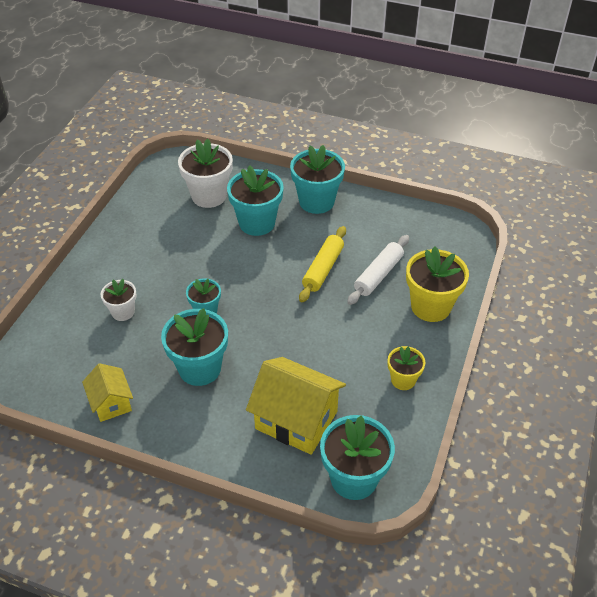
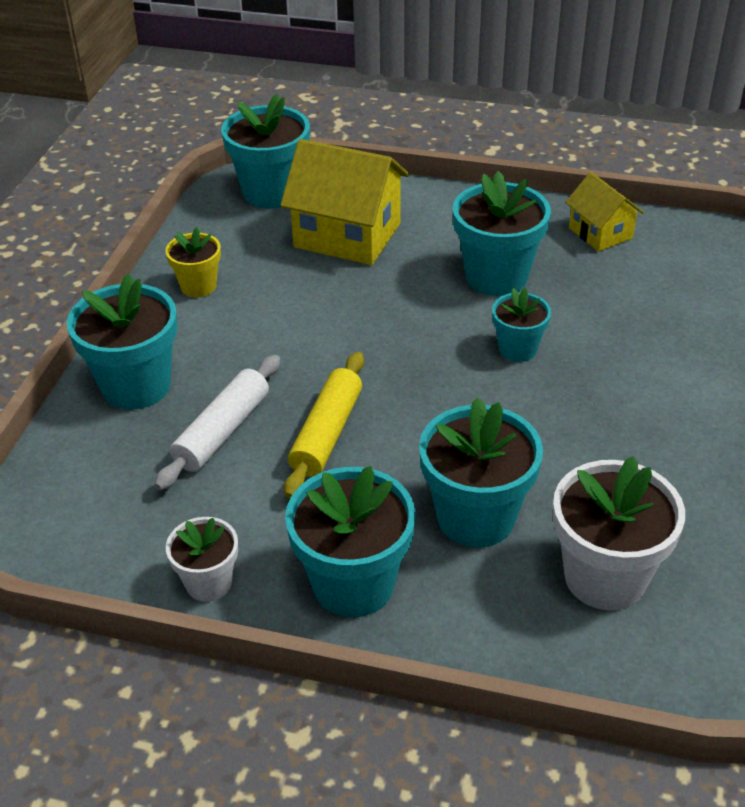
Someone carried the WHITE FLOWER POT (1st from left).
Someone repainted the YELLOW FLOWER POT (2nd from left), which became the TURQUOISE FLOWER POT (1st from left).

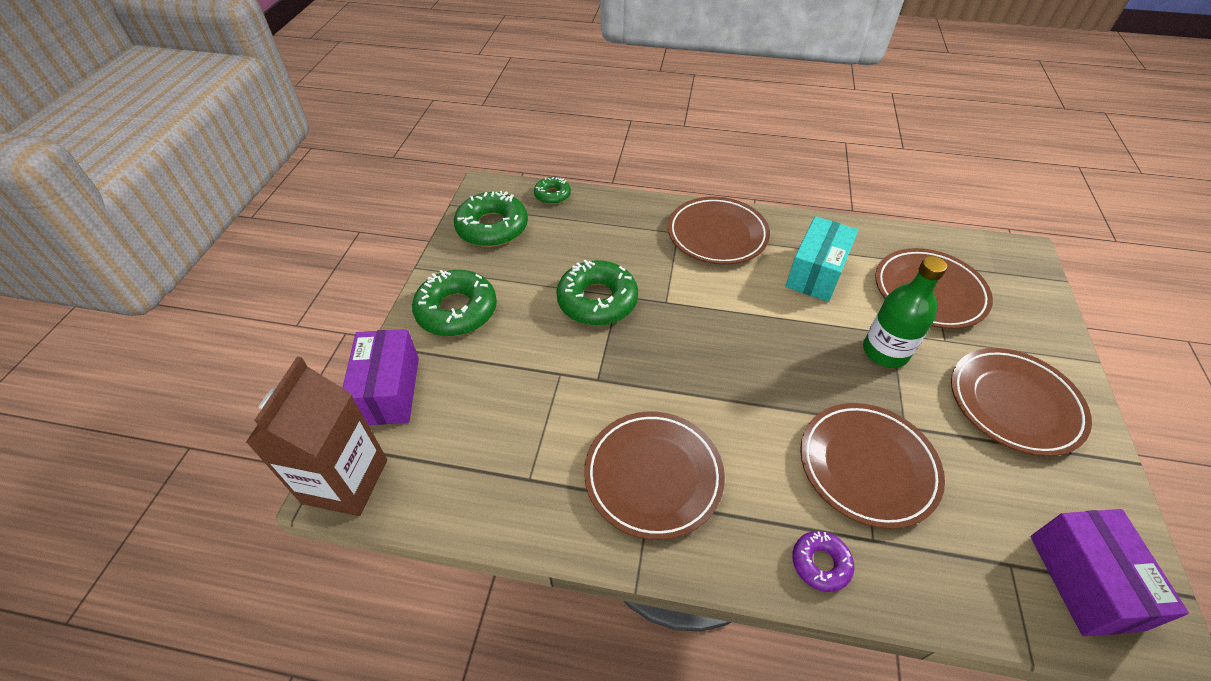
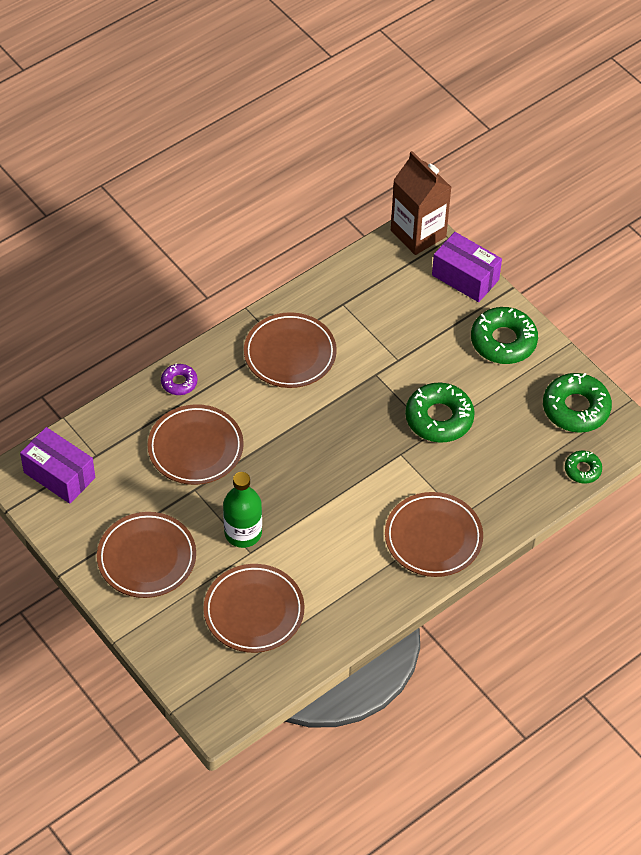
Someone took away the TURQUOISE BOX.

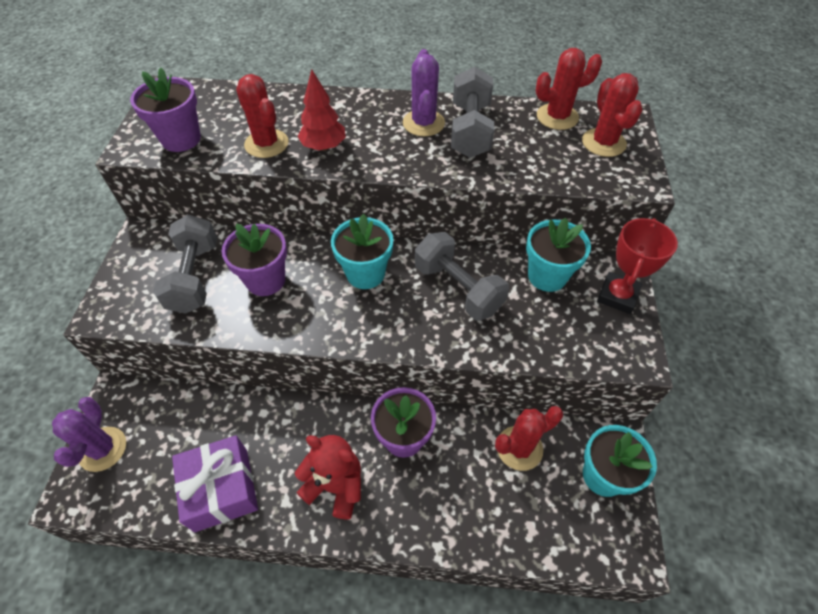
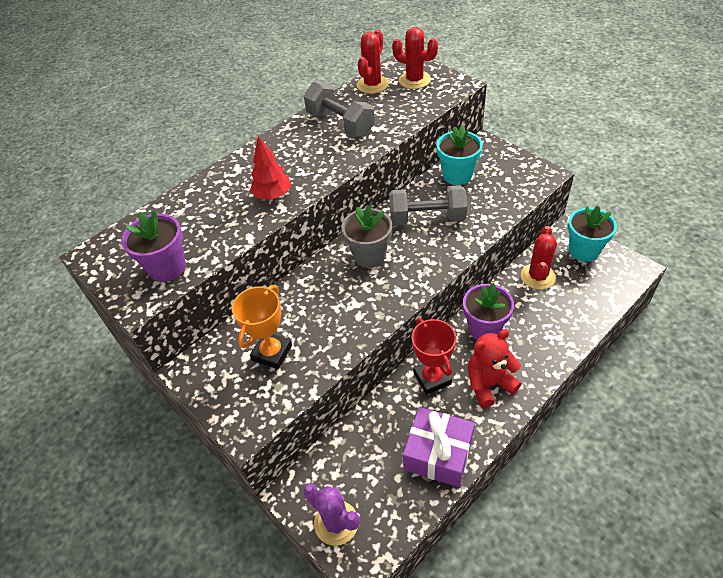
Someone took away the PURPLE FLOWER POT (2nd from left).
Someone took away the RED CACTUS (1st from left).
Someone took away the PURPLE CACTUS (2nd from left).
Someone carried the RED TROPHY.
Someone swapped the GREY DUMBBELL (1st from left) for the ORANGE TROPHY.
Someone repainted the TURQUOISE FLOWER POT (1st from left), which became the GREY FLOWER POT.

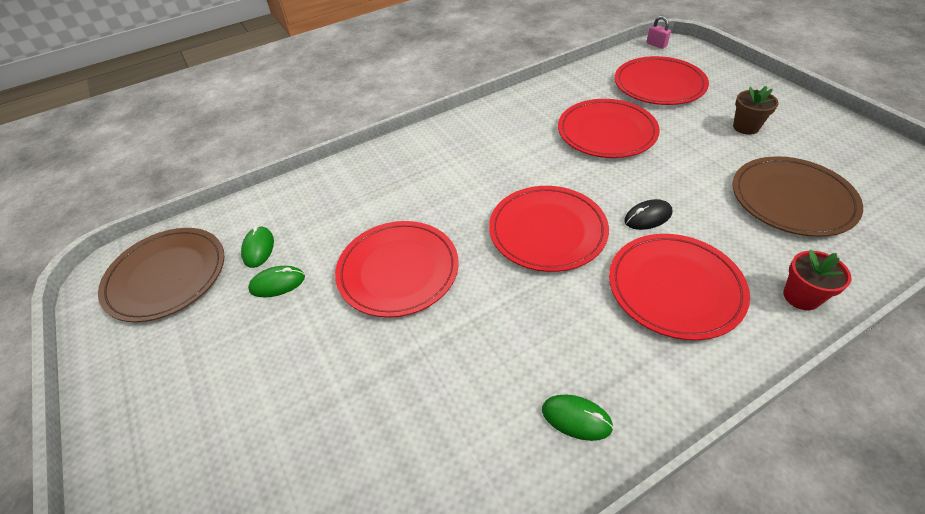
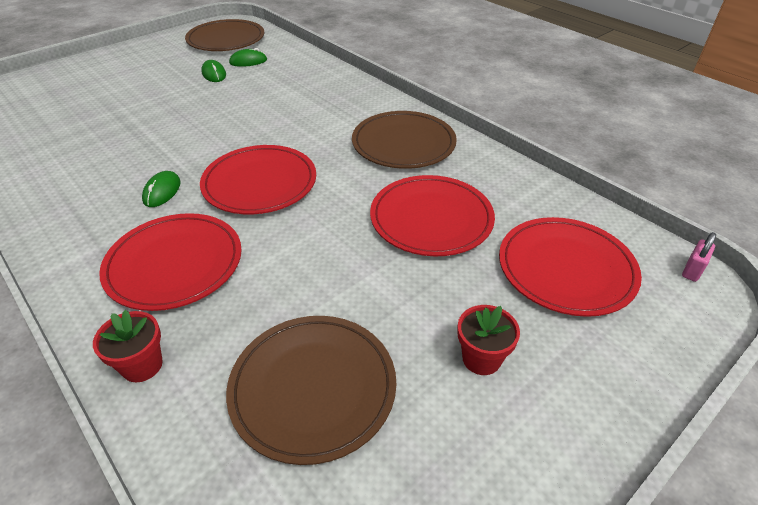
Someone took away the RED PLATE (1st from left).
Someone took away the BLACK MOUSE.
Someone put down the BROWN PLATE (3rd from left).
Someone carried the GREEN MOUSE (3rd from left in the first image).
Someone repainted the BROWN FLOWER POT, which became the RED FLOWER POT (2nd from left).

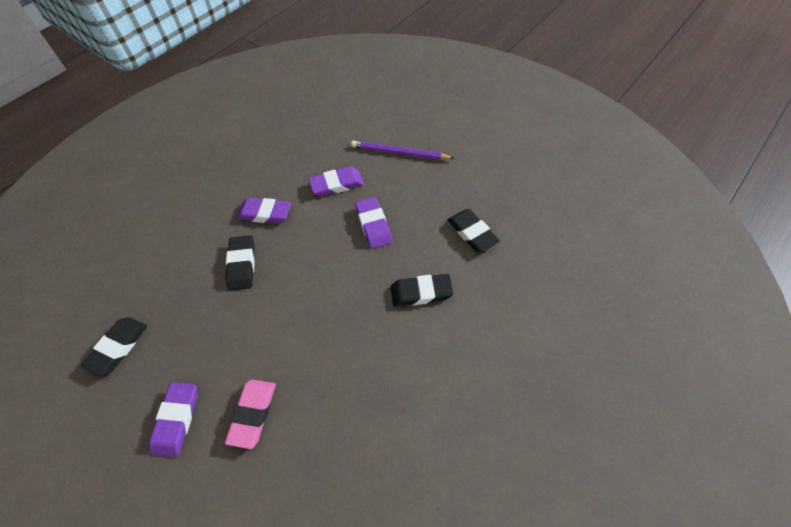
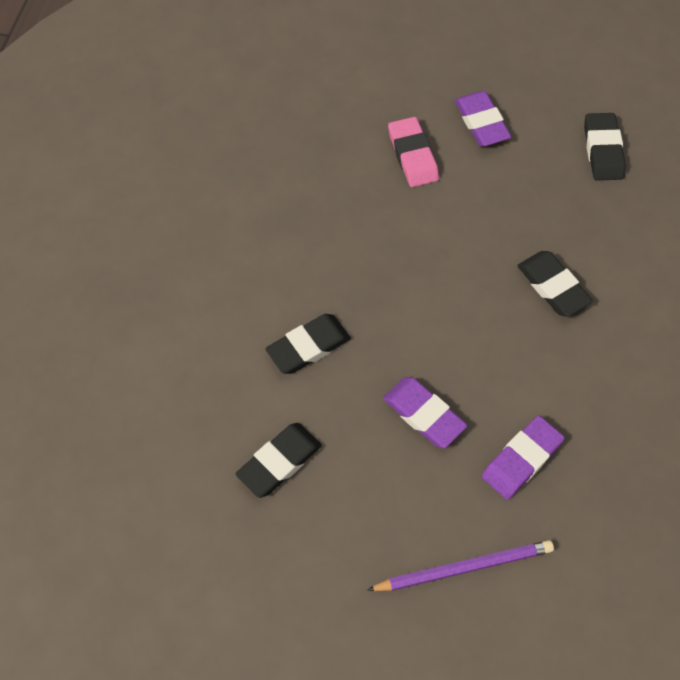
Someone took away the PURPLE ERASER (2nd from left).
Someone rotated the BLACK ERASER (4th from left in the first image) by 75 degrees counterclockwise.

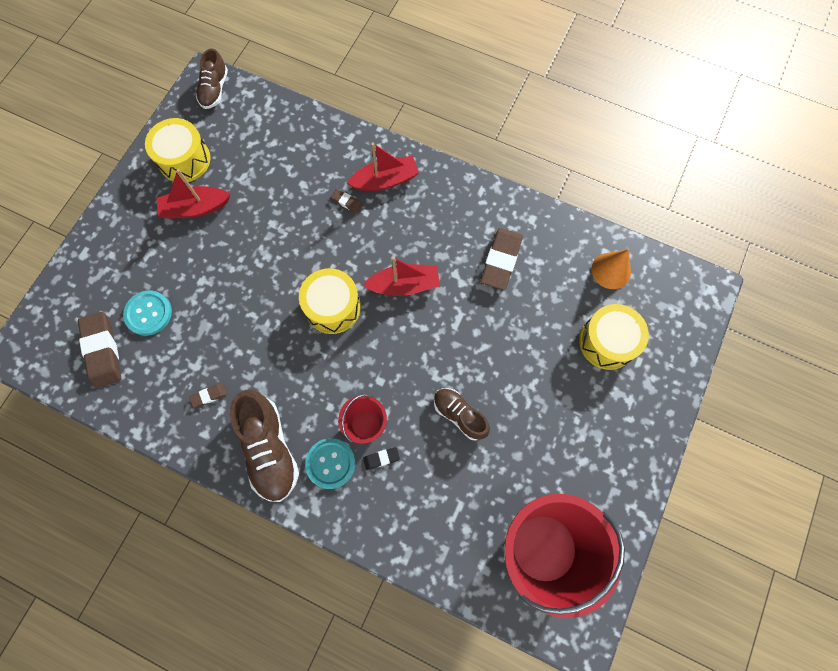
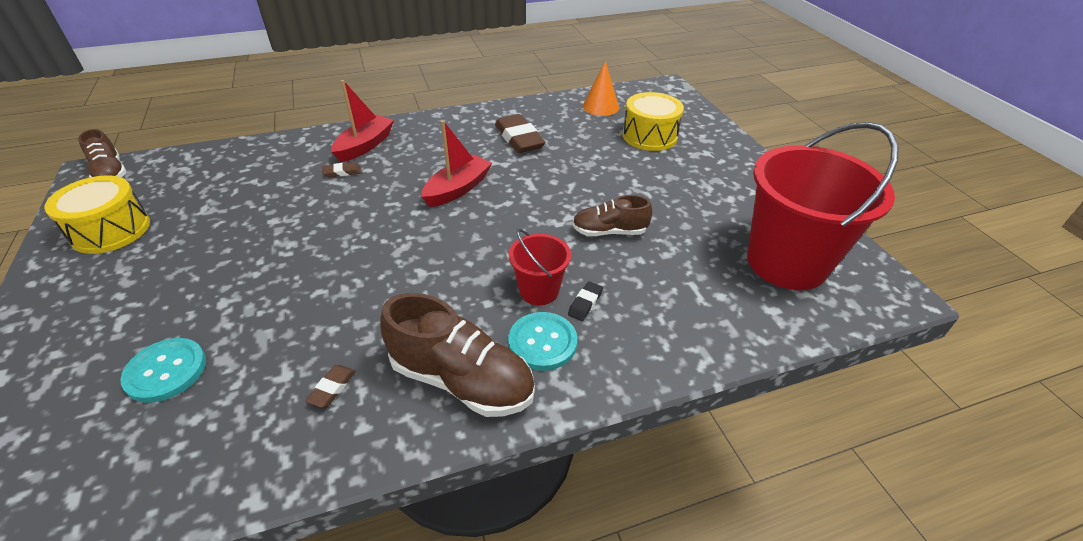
Someone took away the BROWN ERASER (1st from left).
Someone took away the RED BOAT (1st from left).
Someone took away the YELLOW DRUM (2nd from left).

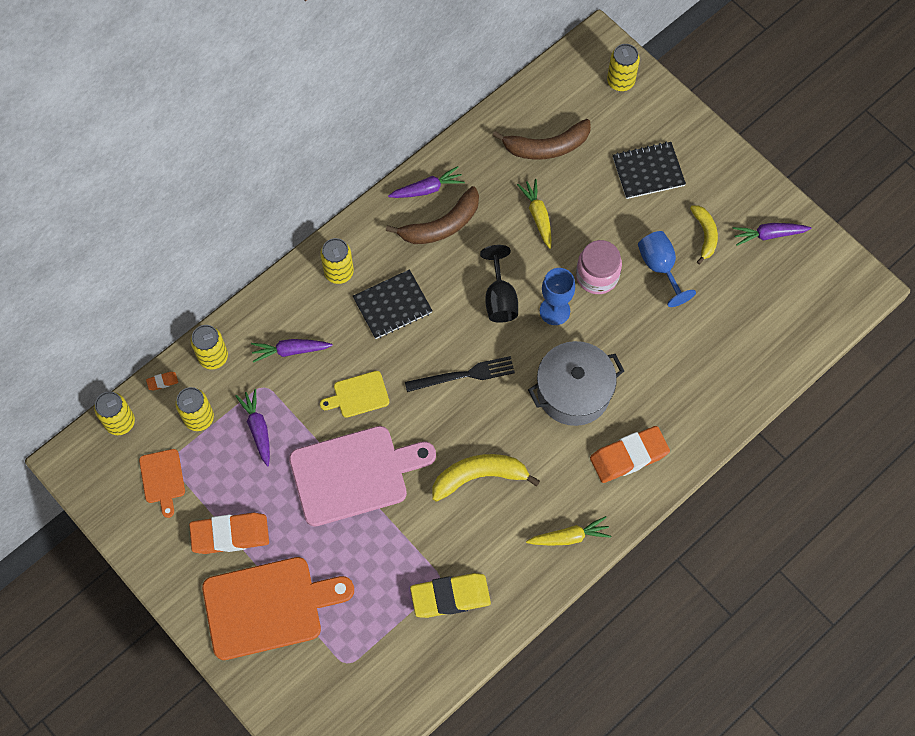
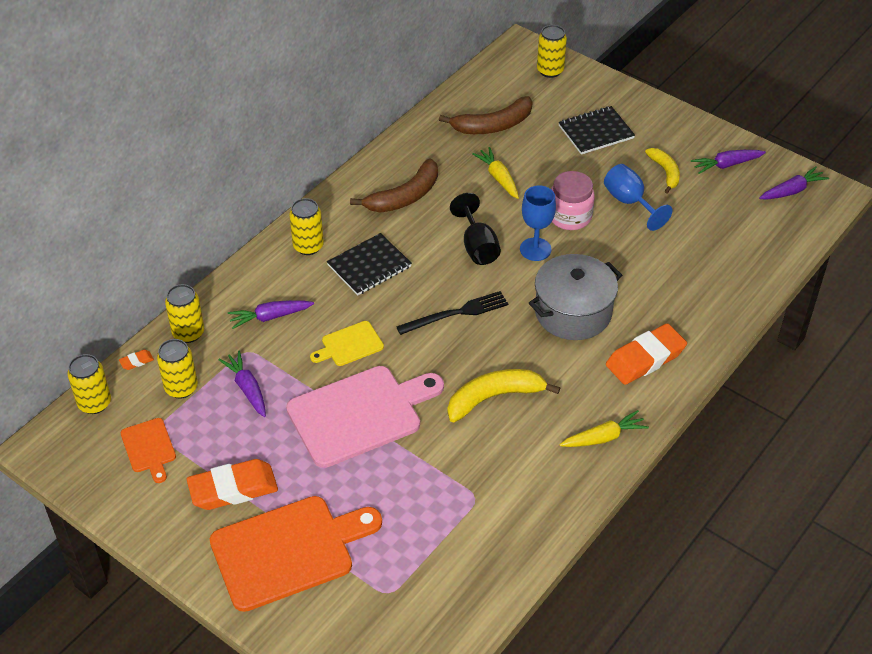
Someone took away the YELLOW ERASER.
Someone carried the PURPLE CARROT (3rd from left in the first image).

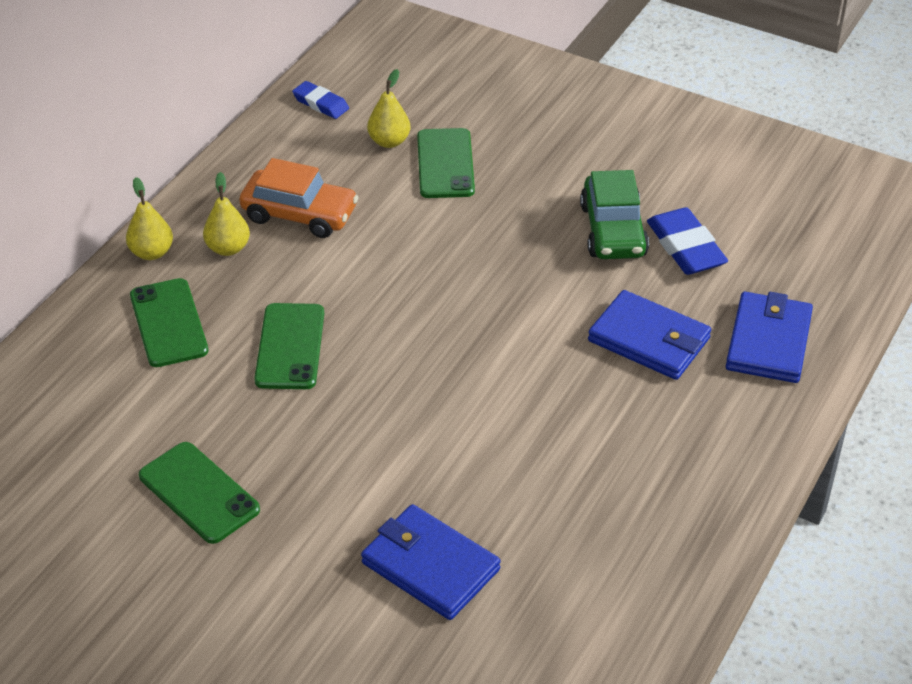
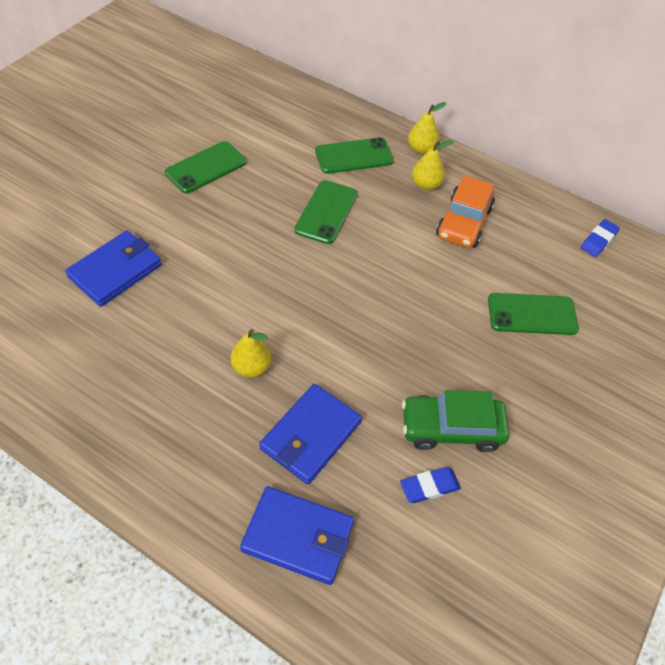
Someone carried the YELLOW PEAR (3rd from left in the first image).
Someone rotated the GREEN PHONE (3rd from left in the first image) by 75 degrees counterclockwise.
Someone scaled the BLUE ERASER (2nd from left in the first image) by 0.62.

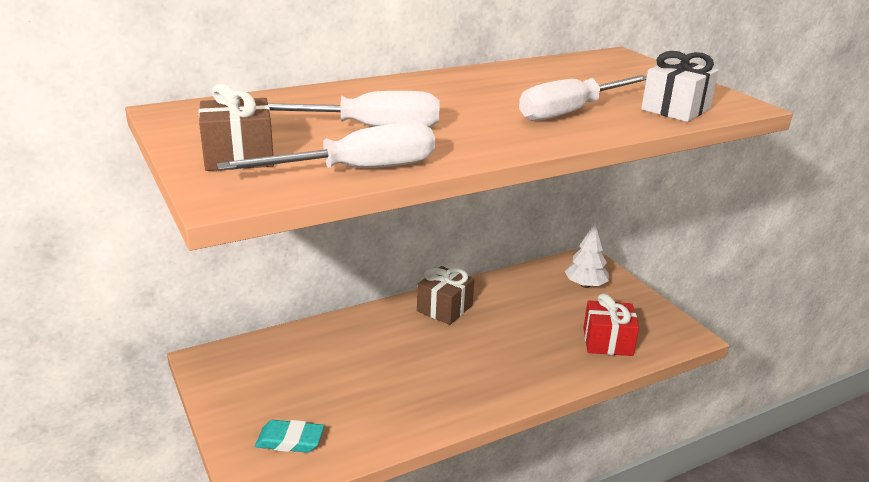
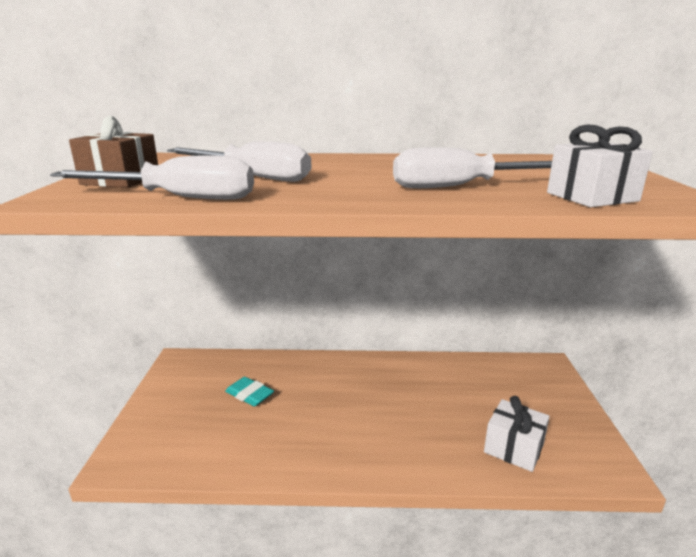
Someone took away the BROWN GIFT (2nd from left).
Someone took away the WHITE TREE.
Someone carried the TURQUOISE ERASER.
Someone repainted the RED GIFT, which became the WHITE GIFT (1st from left).

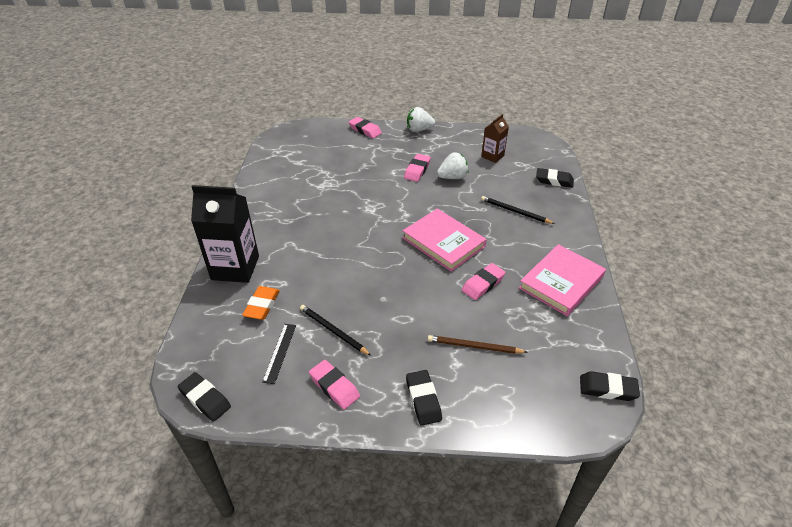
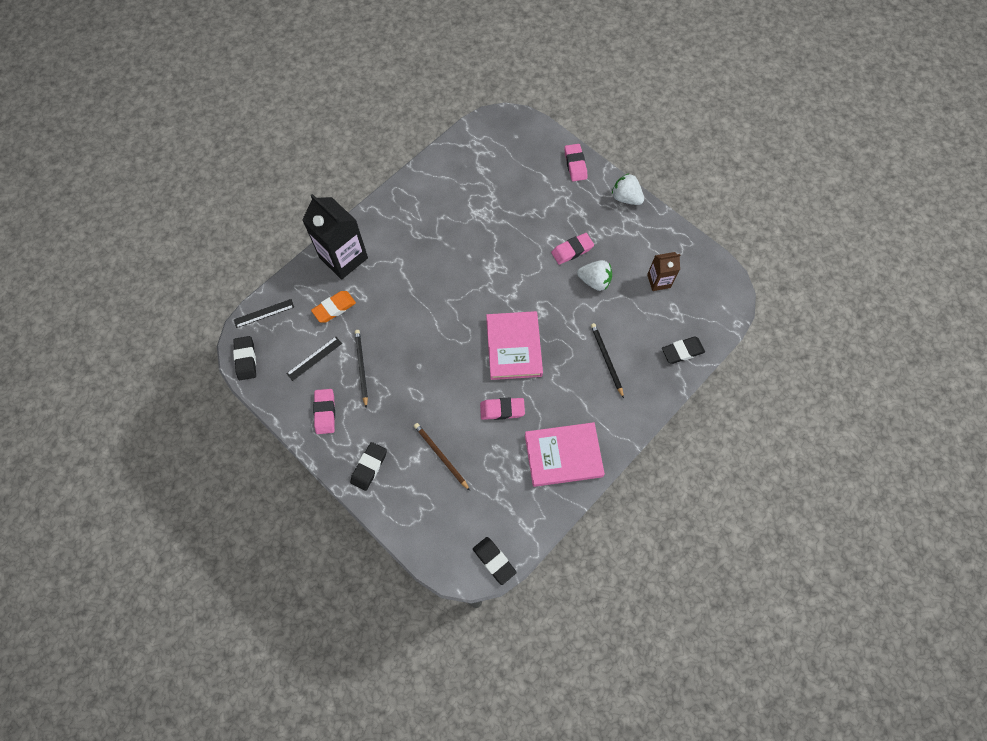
Someone put down the BLACK RULER (1st from left).
Someone rotated the BLACK ERASER (3rd from left in the first image) by 75 degrees counterclockwise.

